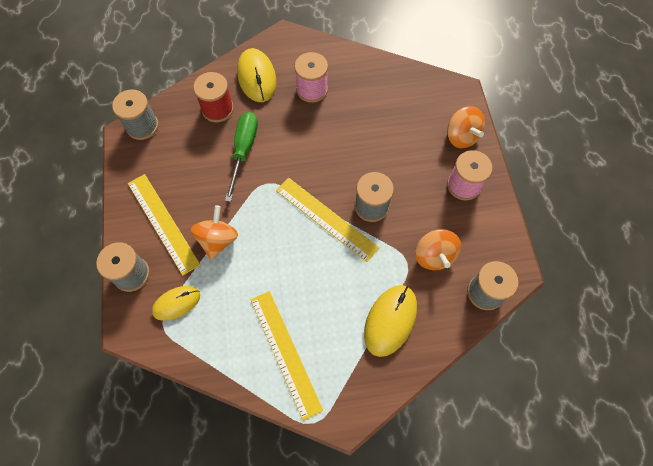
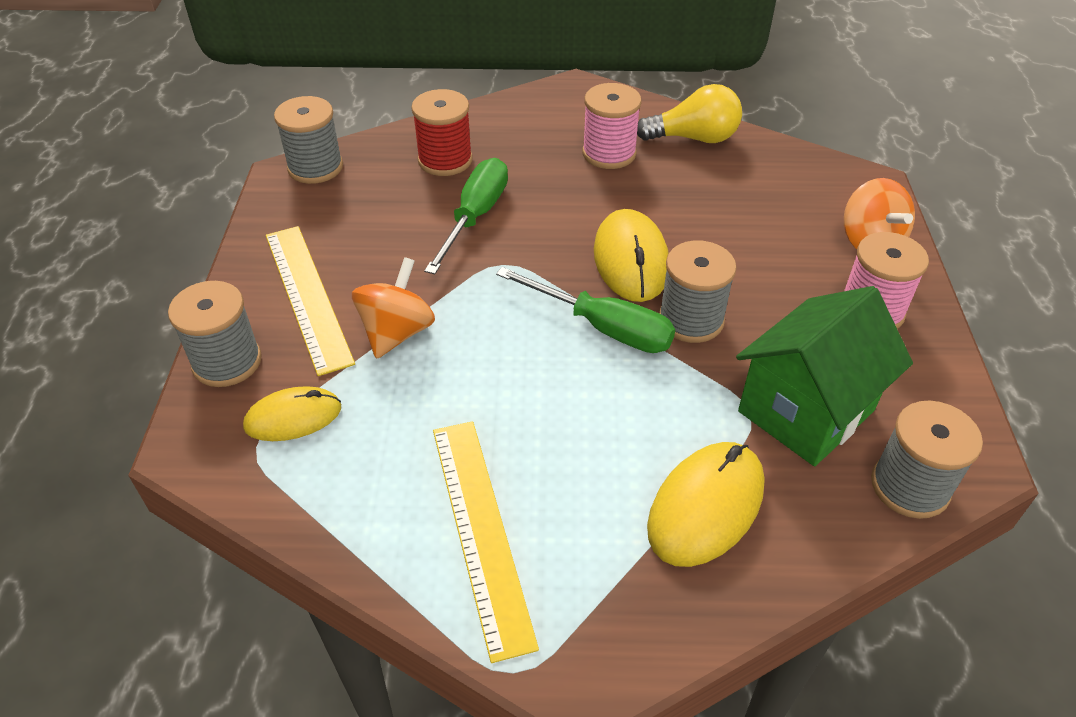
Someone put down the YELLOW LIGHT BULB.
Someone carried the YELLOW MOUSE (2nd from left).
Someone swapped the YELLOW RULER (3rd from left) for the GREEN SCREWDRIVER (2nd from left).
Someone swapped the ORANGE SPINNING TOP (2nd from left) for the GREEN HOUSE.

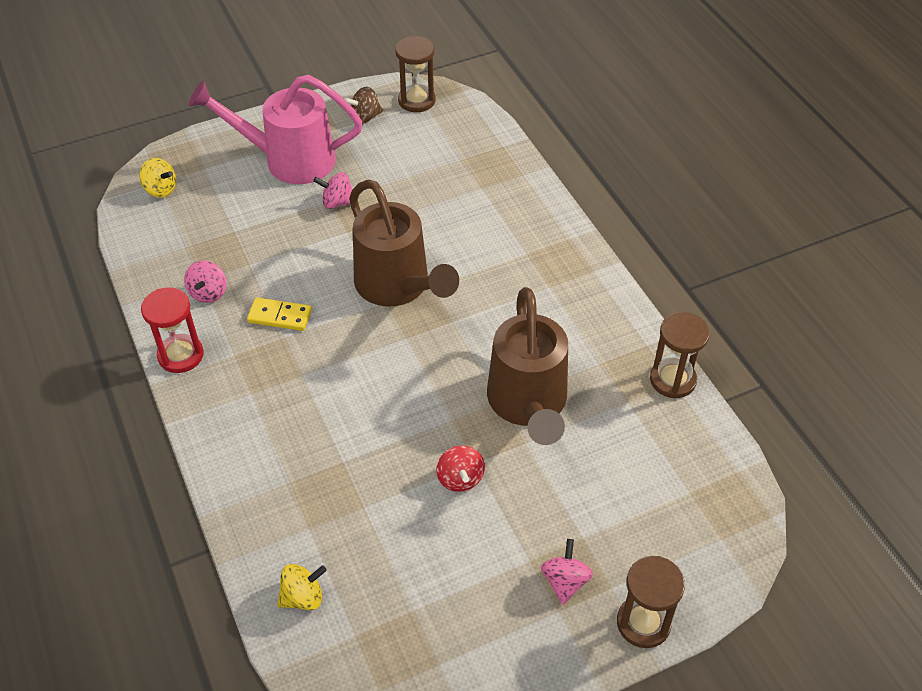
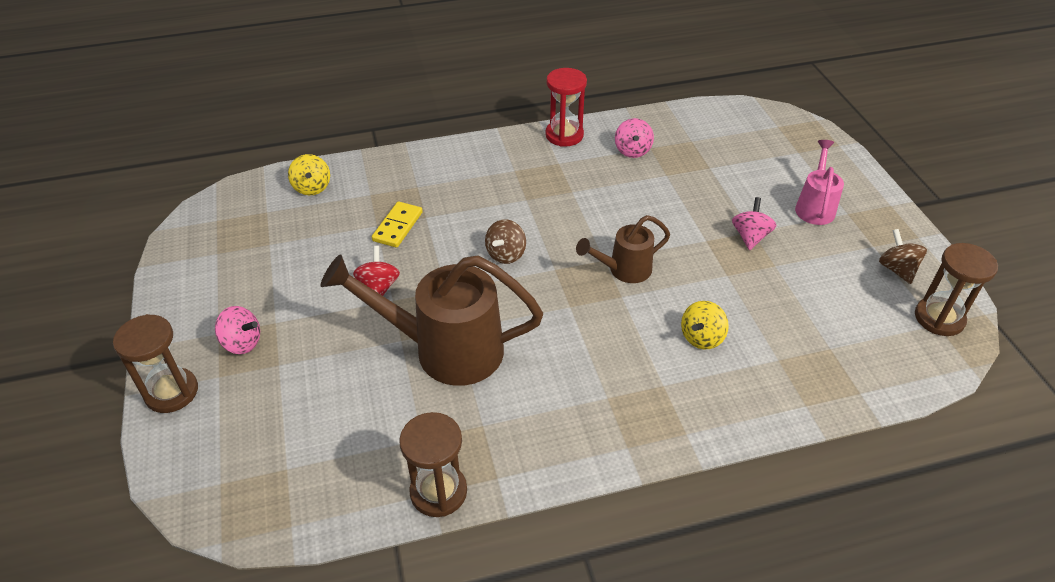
Someone put down the BROWN SPINNING TOP (1st from left).
Someone carried the YELLOW SPINNING TOP (1st from left in the first image).
Someone carried the YELLOW DOMINO.
Someone rotated the PINK SPINNING TOP (1st from left in the first image) by 105 degrees counterclockwise.
Someone rotated the RED SPINNING TOP by 90 degrees clockwise.
Someone scaled the PINK WATERING CAN by 0.54.
Someone scaled the BROWN WATERING CAN (1st from left in the first image) by 0.54.

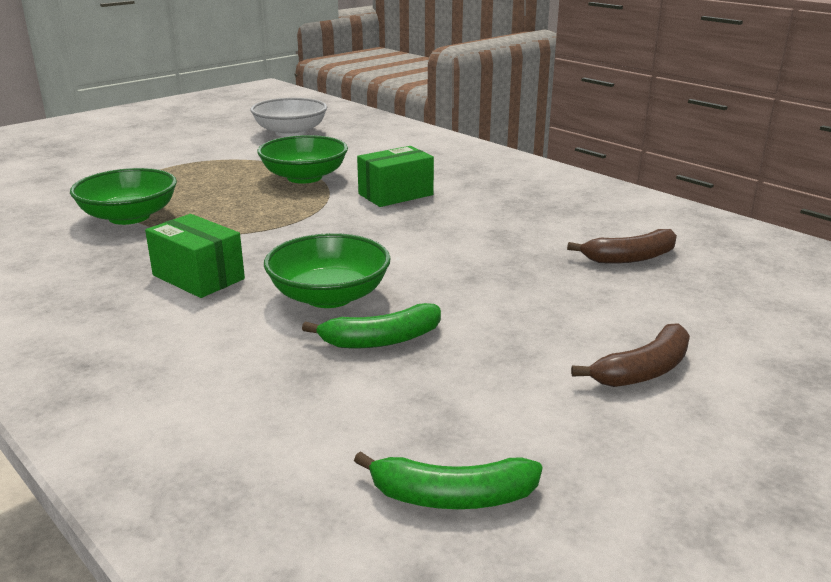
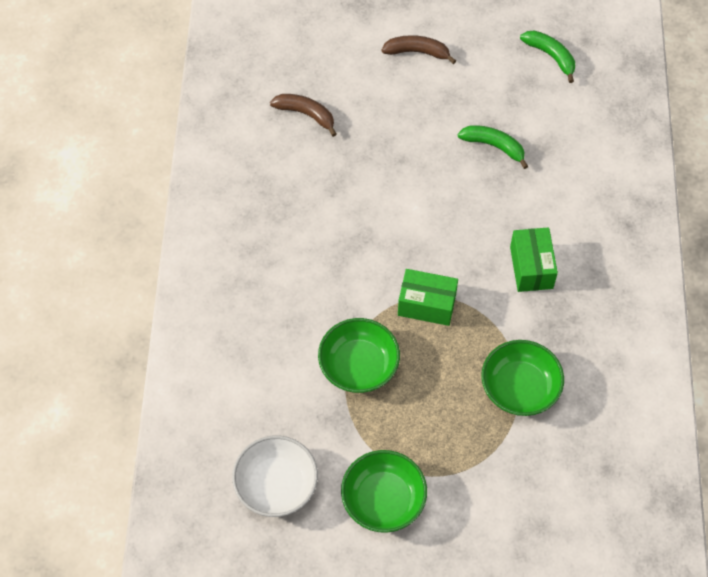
Someone carried the GREEN BOWL (3rd from left in the first image).
Someone carried the GREEN BOX (2nd from left in the first image).

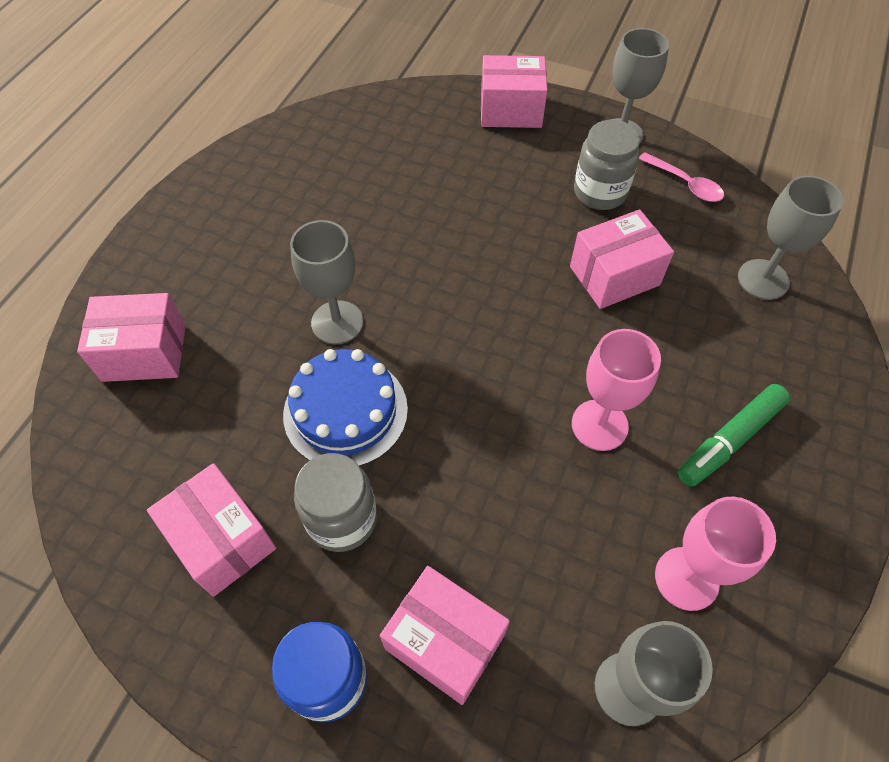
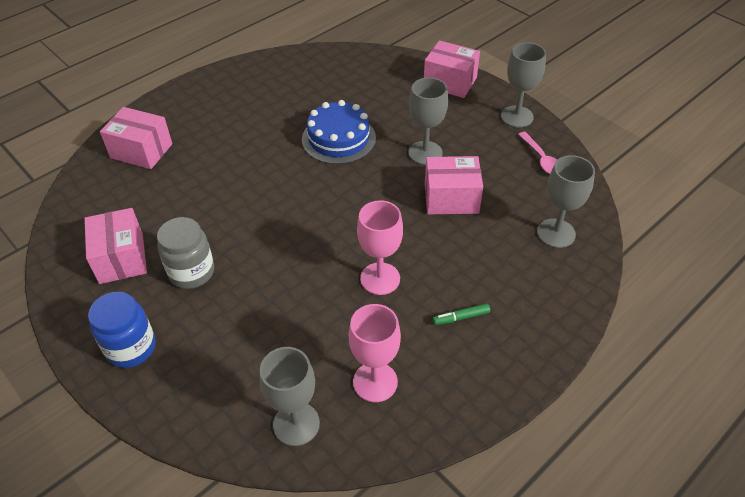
Someone took away the PINK BOX (3rd from left).
Someone took away the GREY JAR (2nd from left).
Someone carried the BLUE CAKE.
Someone carried the GREY GOBLET (1st from left in the first image).
Someone scaled the GREEN MARKER by 0.54.

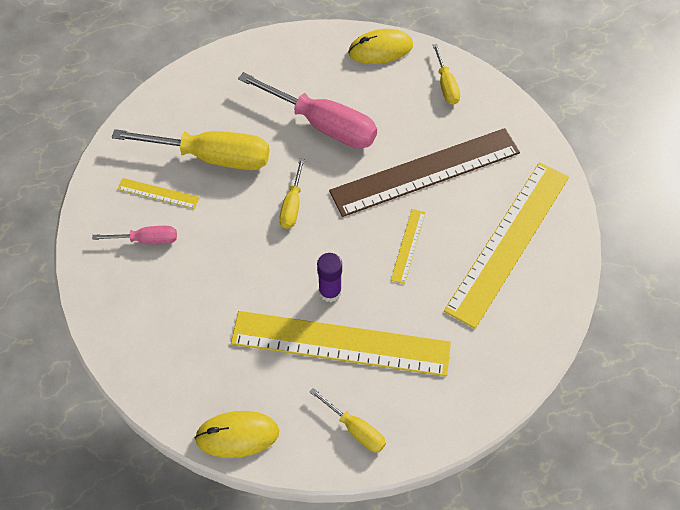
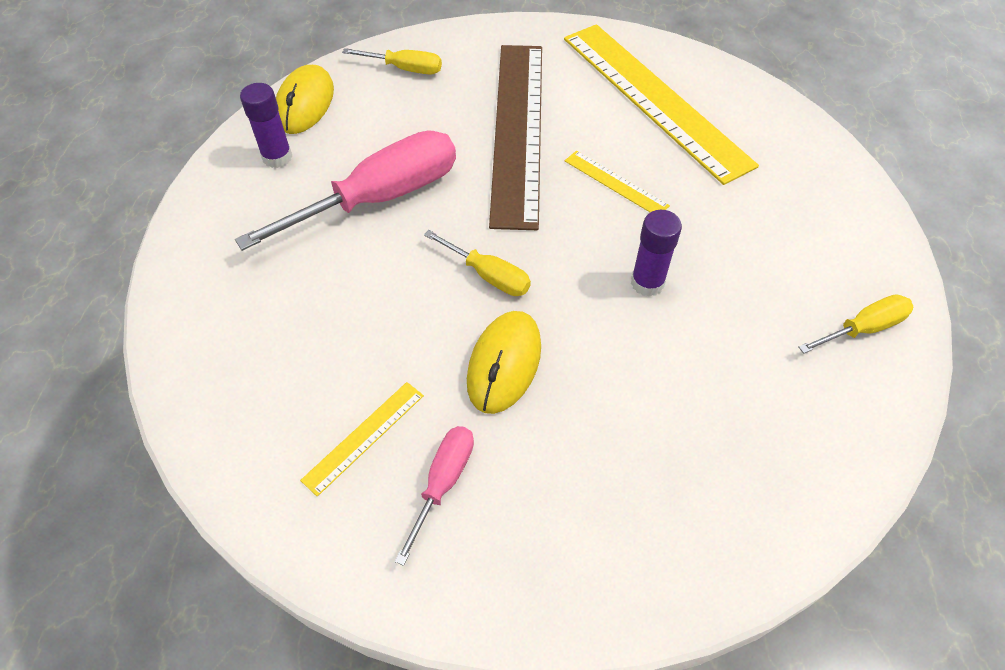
Someone took away the YELLOW SCREWDRIVER (1st from left).
Someone took away the YELLOW RULER (2nd from left).
Someone put down the PURPLE GLUE STICK (1st from left).
Someone carried the YELLOW MOUSE (1st from left in the first image).

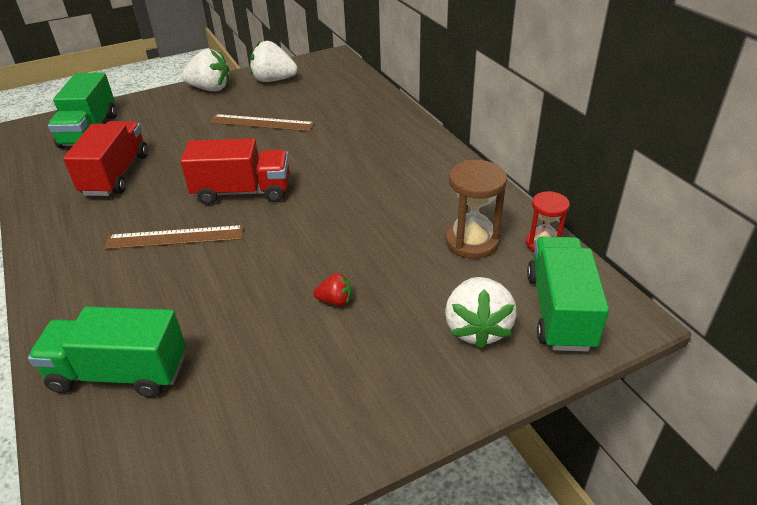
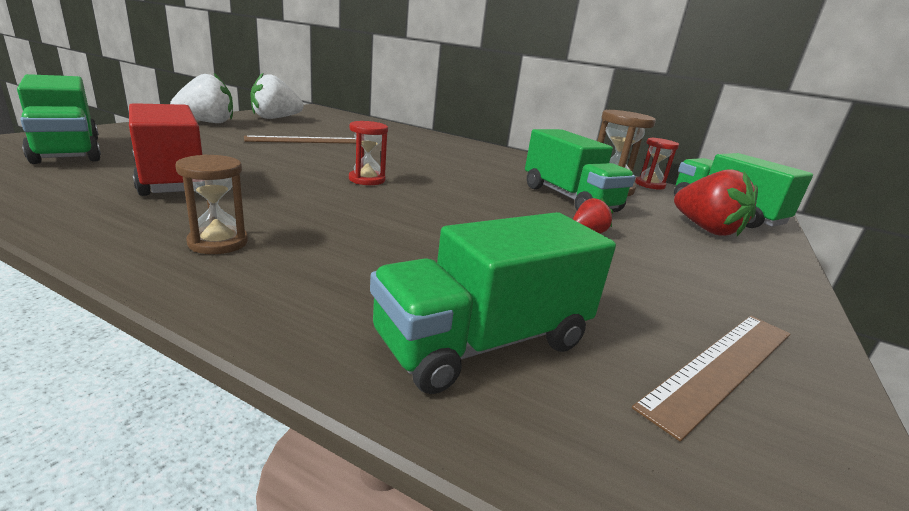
Someone put down the BROWN HOURGLASS (1st from left).
Someone put down the GREEN TRUCK (3rd from left).
Someone carried the BROWN RULER (1st from left in the first image).
Someone swapped the RED TRUCK (2nd from left) for the RED HOURGLASS (1st from left).
Someone repainted the WHITE STRAWBERRY (3rd from left), which became the RED STRAWBERRY (2nd from left).

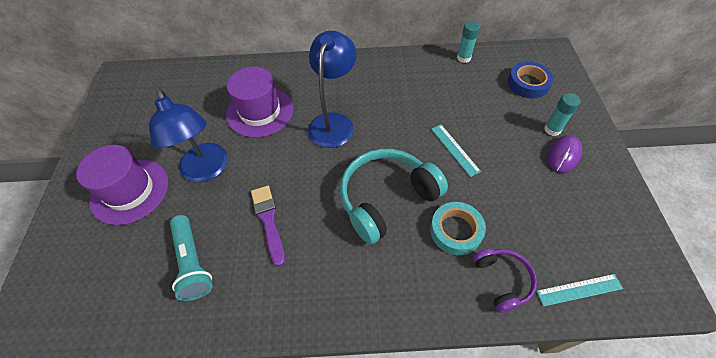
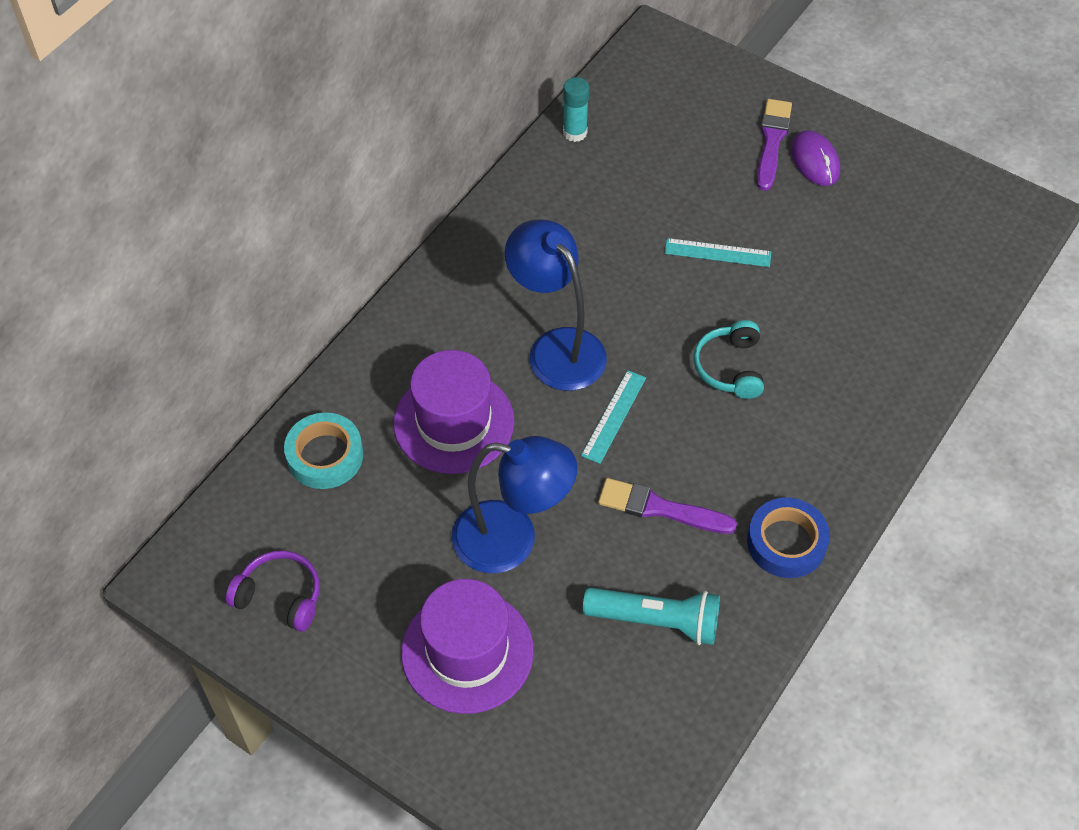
Someone carried the TURQUOISE TAPE.
Someone carried the PURPLE HEADPHONES.
Someone carried the BLUE TAPE.
Someone carried the TURQUOISE RULER (2nd from left in the first image).
Someone swapped the TURQUOISE GLUE STICK (2nd from left) for the PURPLE BRUSH (2nd from left).
Someone scaled the TURQUOISE HEADPHONES by 0.54.

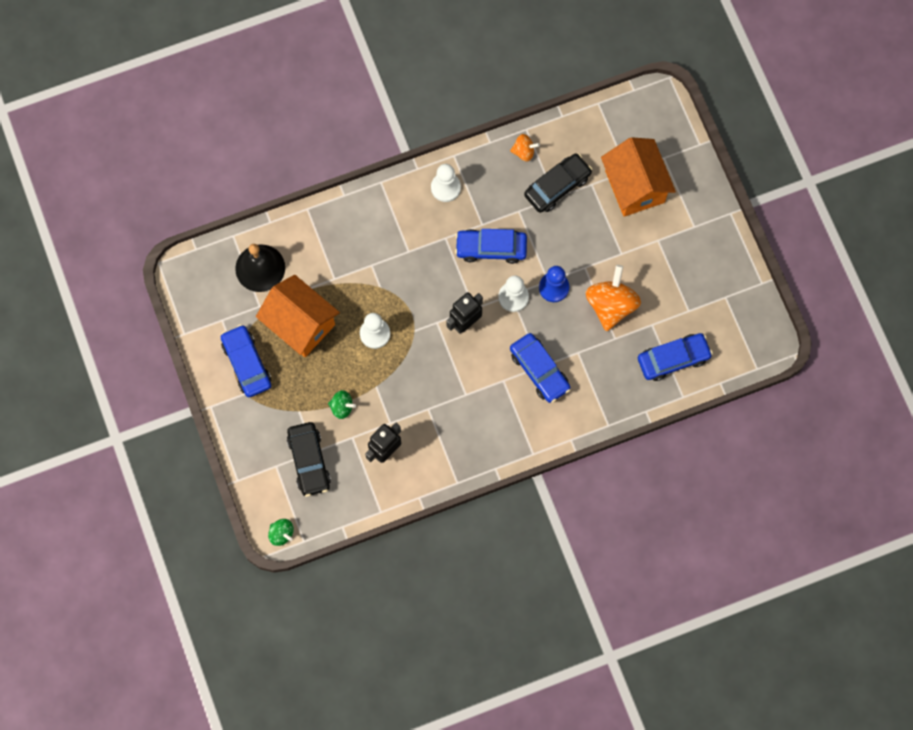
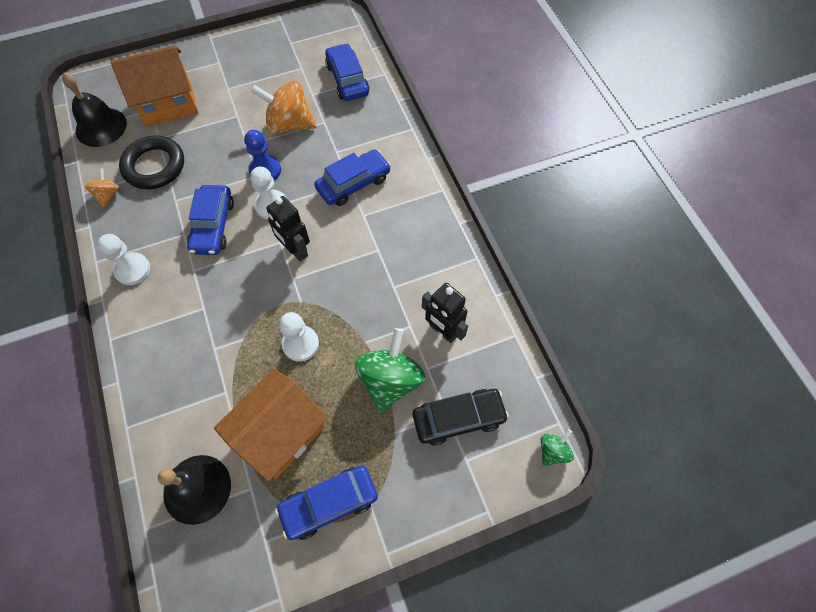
Someone put down the BLACK BELL (1st from left).
Someone swapped the BLACK CAR (2nd from left) for the BLACK RING.
Someone scaled the GREEN SPINNING TOP (2nd from left in the first image) by 1.98.

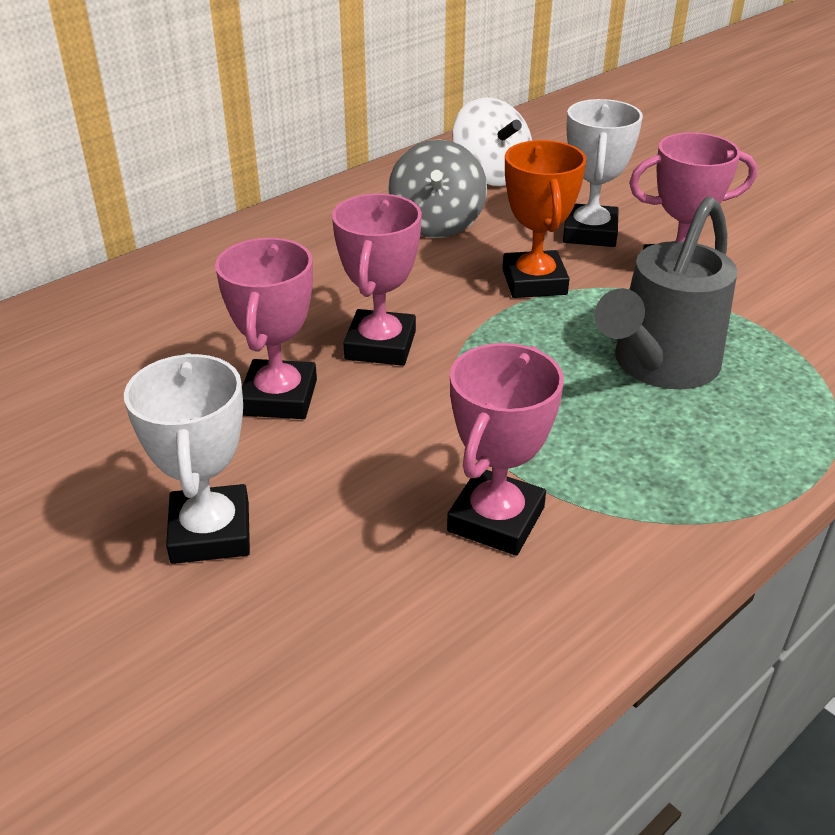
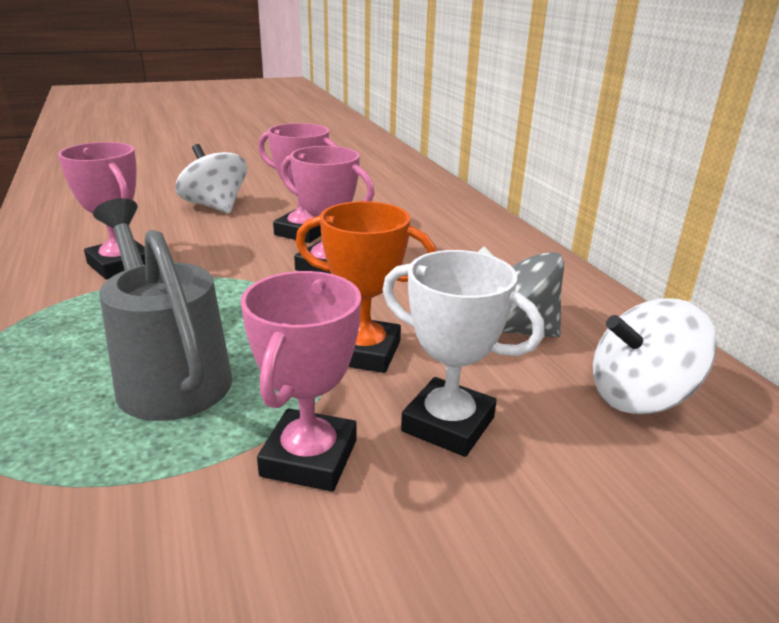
Someone swapped the WHITE TROPHY (1st from left) for the WHITE SPINNING TOP (1st from left).

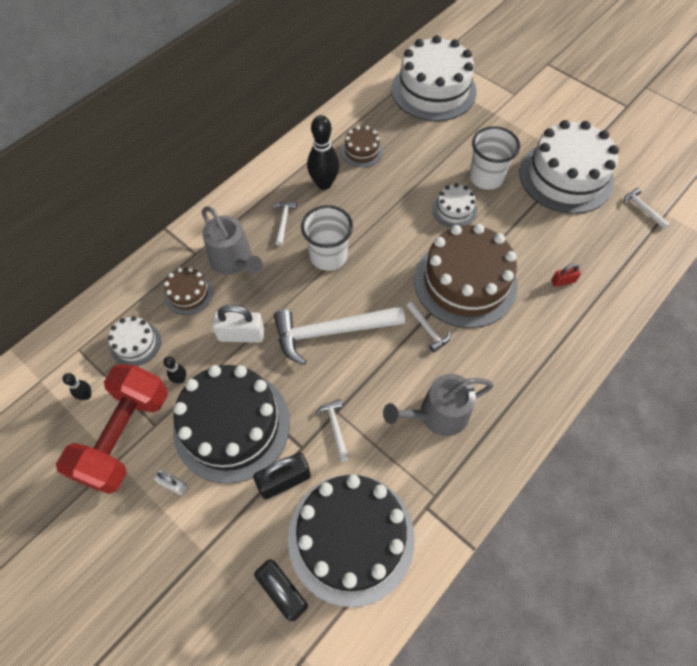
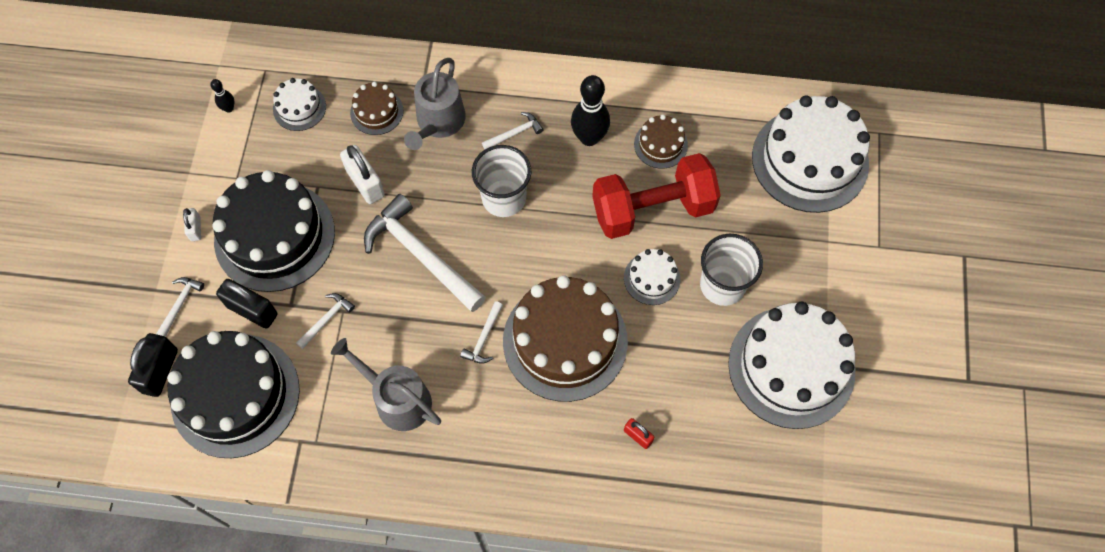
Someone took away the BLACK BOWLING PIN (2nd from left).
Someone carried the RED DUMBBELL.
Someone carried the WHITE HAMMER (5th from left in the first image).

